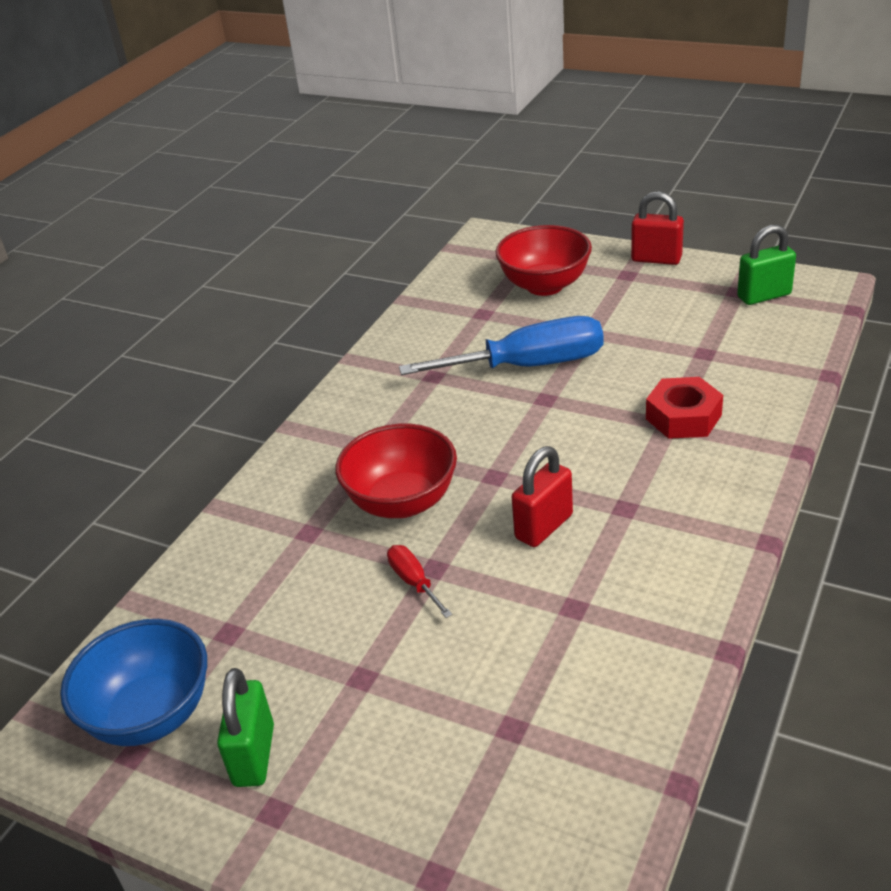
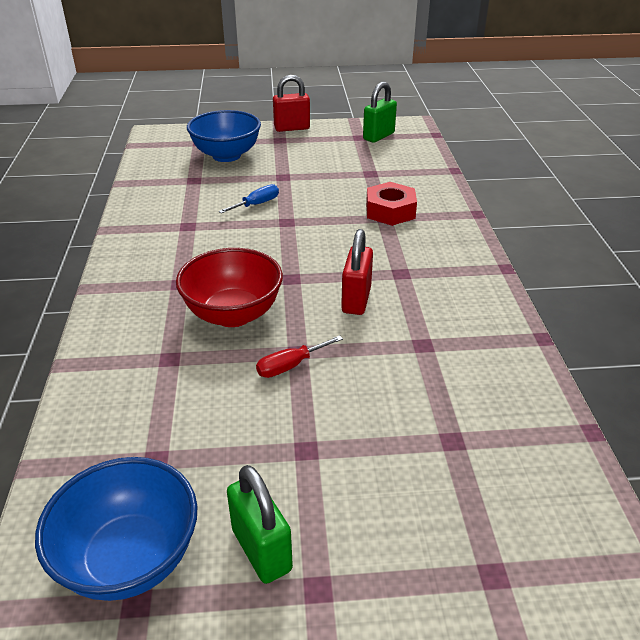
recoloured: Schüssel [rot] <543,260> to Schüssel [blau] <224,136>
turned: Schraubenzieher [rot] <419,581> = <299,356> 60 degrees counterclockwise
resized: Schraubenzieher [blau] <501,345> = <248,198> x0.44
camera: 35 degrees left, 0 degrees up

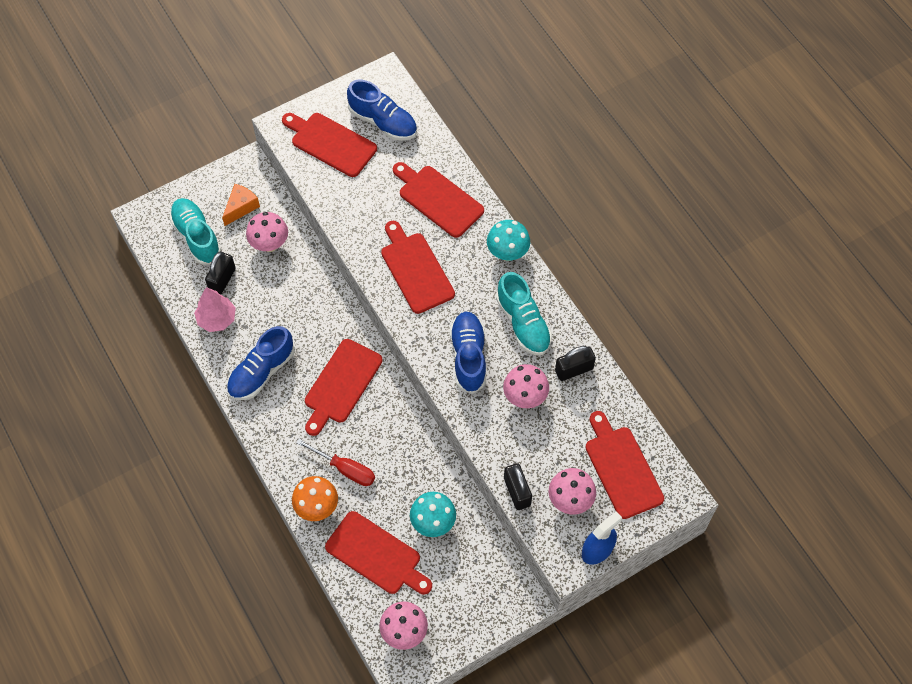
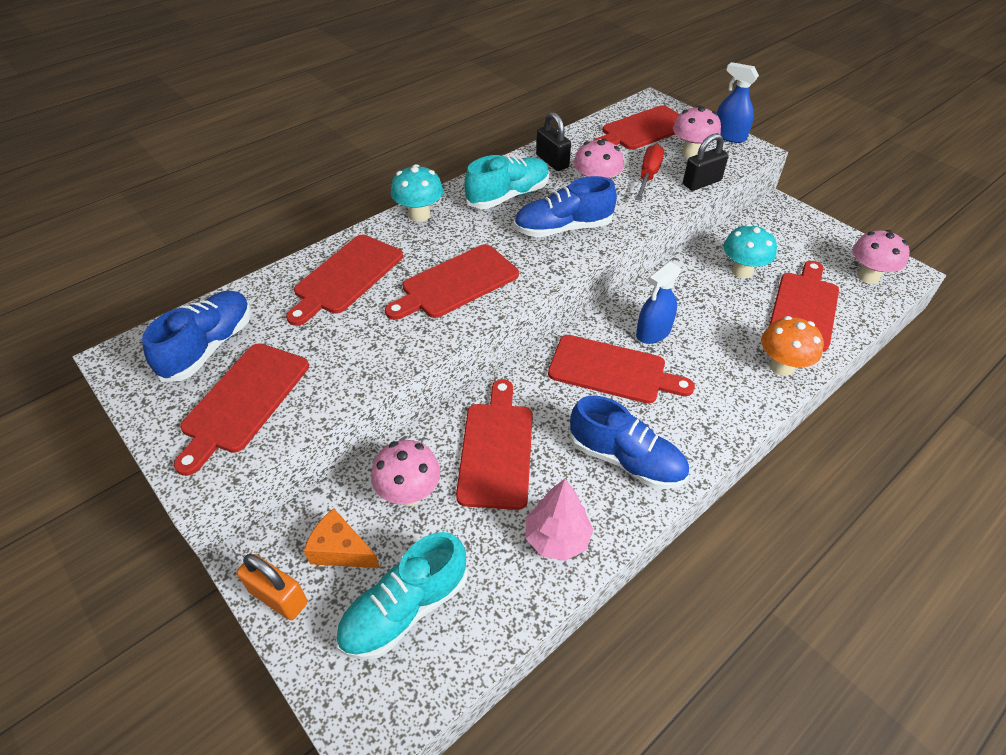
removed: Vorhängeschloss [schwarz] <220,273>
added: Vorhängeschloss [orange] <272,587>; Schneidebrett [rot] <494,444>; Sprühflasche [blau] <658,302>
moved: Schraubenzieher [rot] <335,462> to <649,172>
camera: 100 degrees left, 15 degrees down

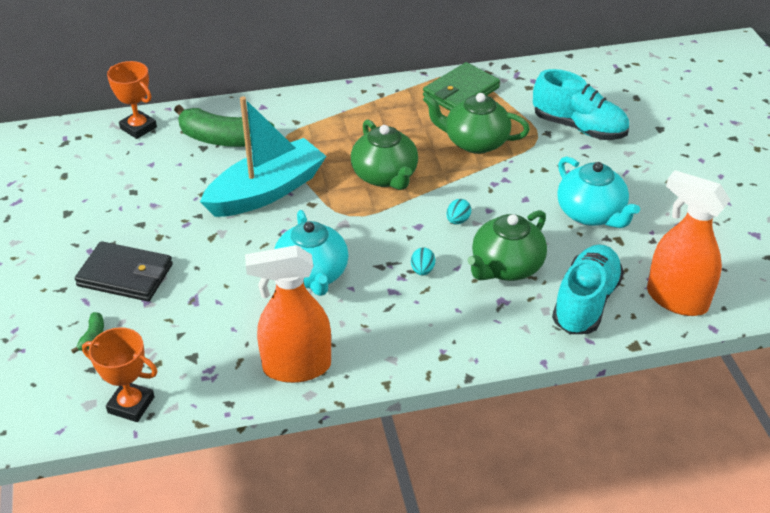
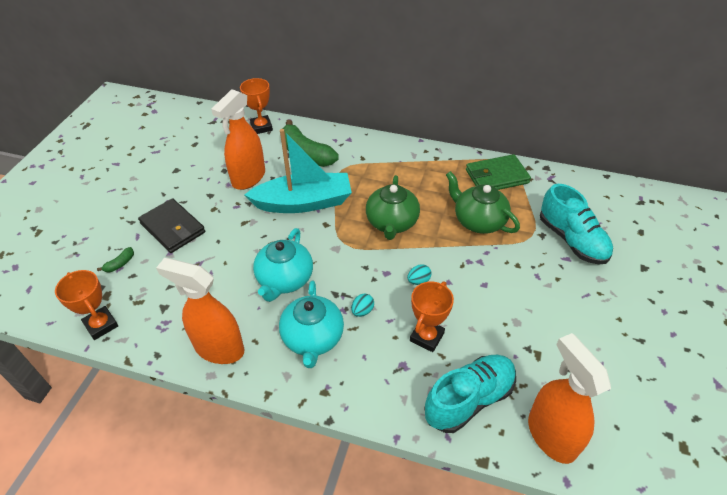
added: Sprühflasche [orange] <238,139>
moved: Teekanne [türkis] <598,192> to <311,324>
replaced: Teekanne [grün] <507,245> to Pokal [orange] <432,316>
camera: 30 degrees right, 5 degrees up

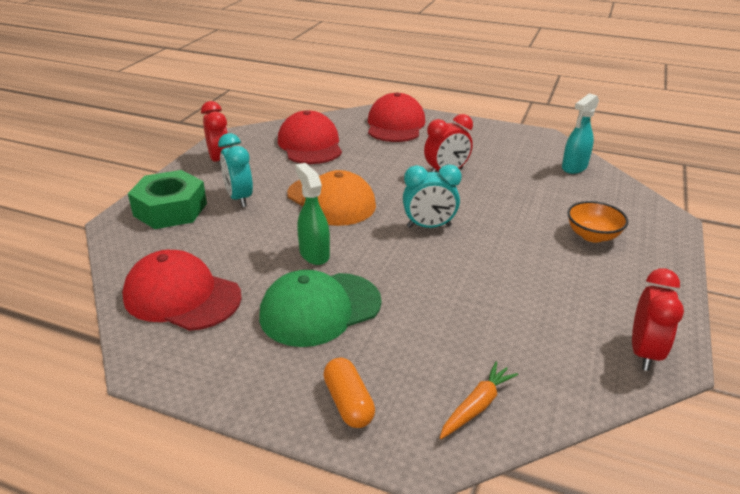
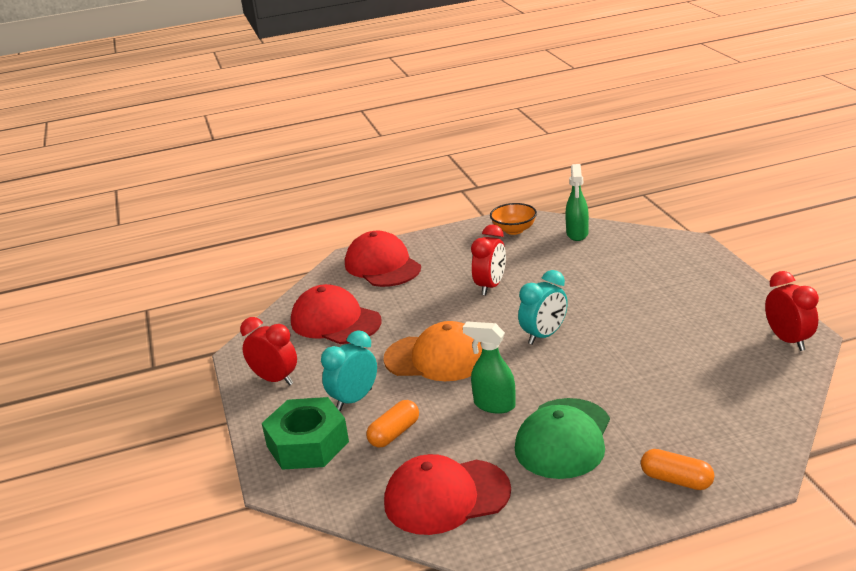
removed: Karotte [orange] <479,400>
added: Kapsel [orange] <392,424>
moved: Schüssel [orange] <597,222> to <513,219>
recoloured: Sprühflasche [türkis] <580,133> to Sprühflasche [grün] <577,202>
turned: Wecker [türkis] <235,170> = <349,370> 105 degrees clockwise
camera: 35 degrees left, 5 degrees down

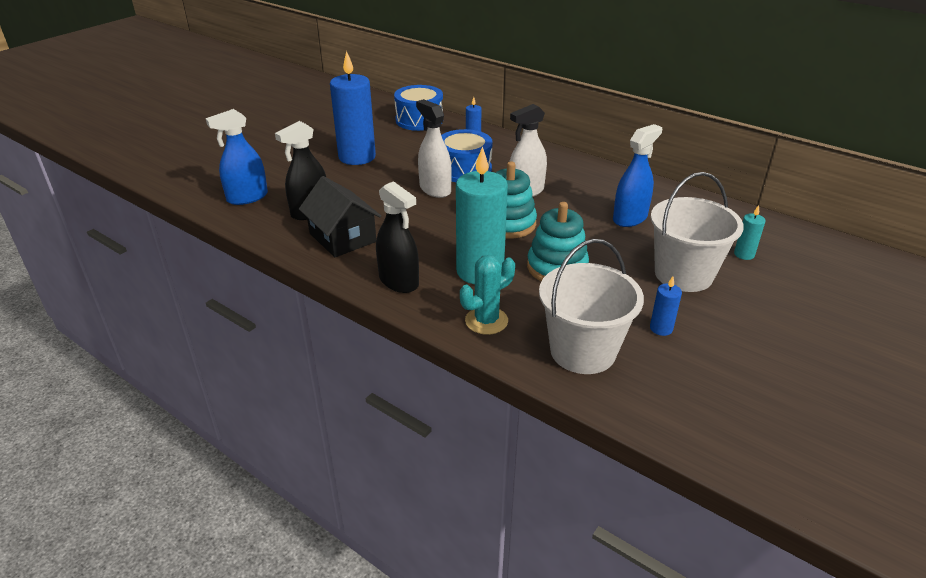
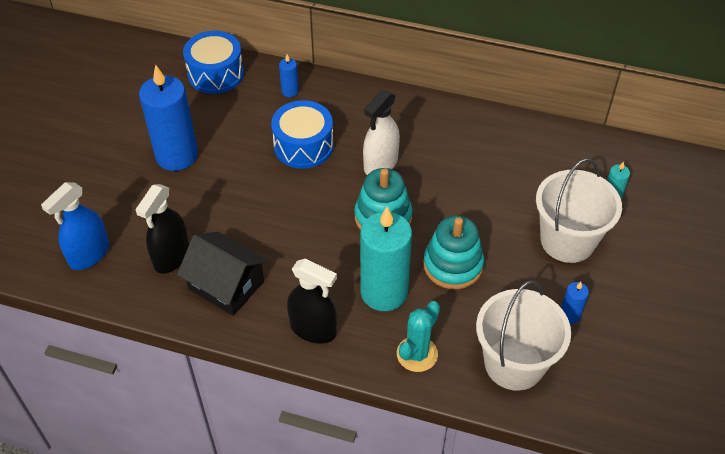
removed: Sprühflasche [weiß] <434,148>; Sprühflasche [blau] <637,175>
camera: 20 degrees left, 15 degrees up

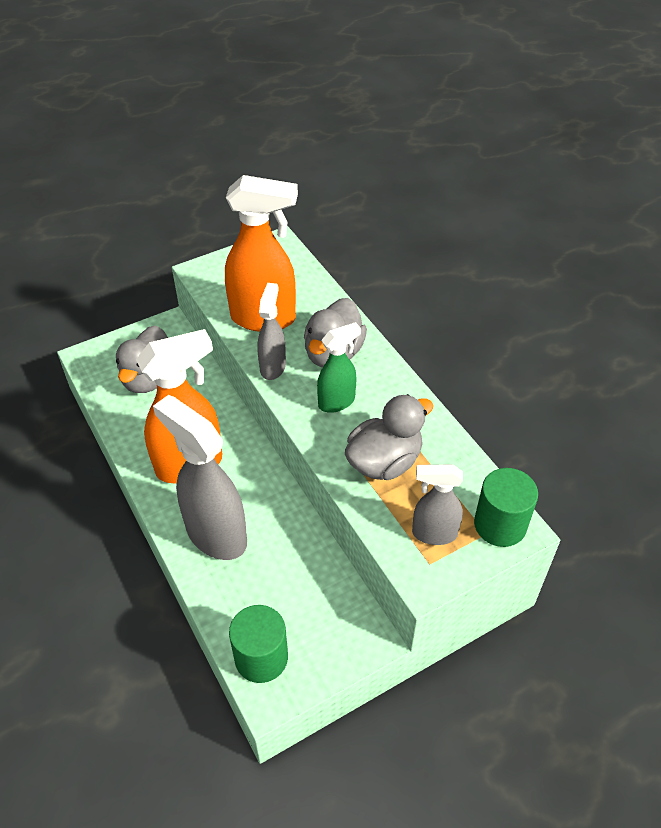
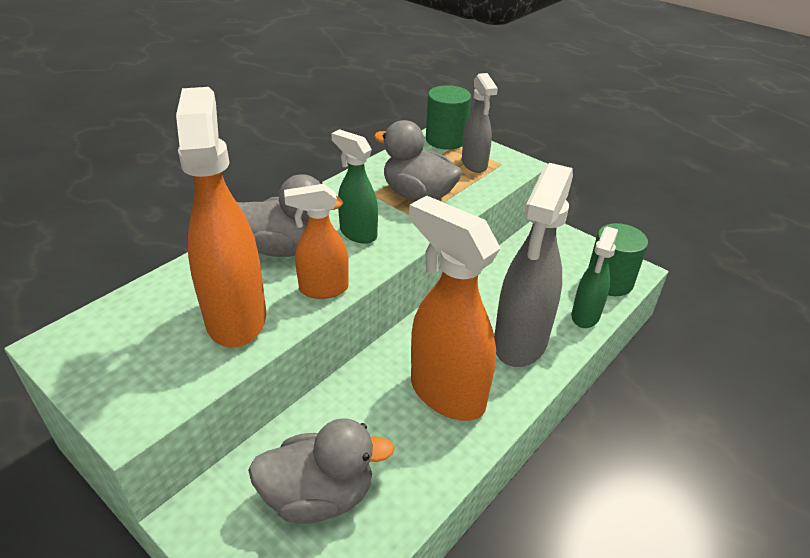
added: Sprühflasche [grün] <594,277>
recoloured: Sprühflasche [grau] <271,331> to Sprühflasche [orange] <316,241>
camera: 110 degrees left, 10 degrees down

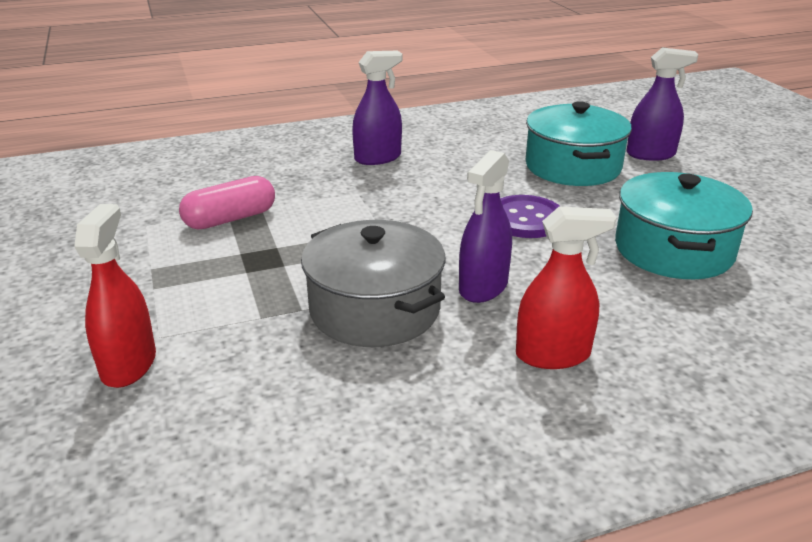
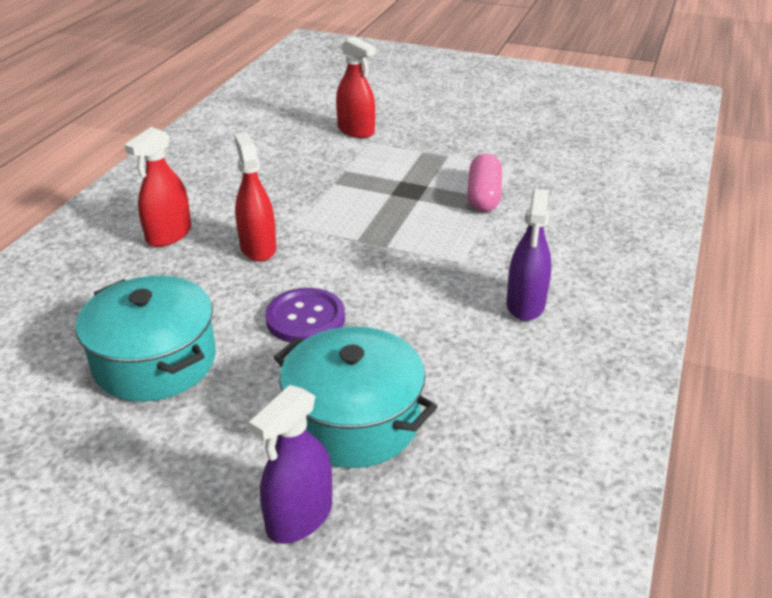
removed: Kochtopf [grau] <373,283>
recoloured: Sprühflasche [lila] <485,226> to Sprühflasche [rot] <255,197>
camera: 130 degrees right, 5 degrees up

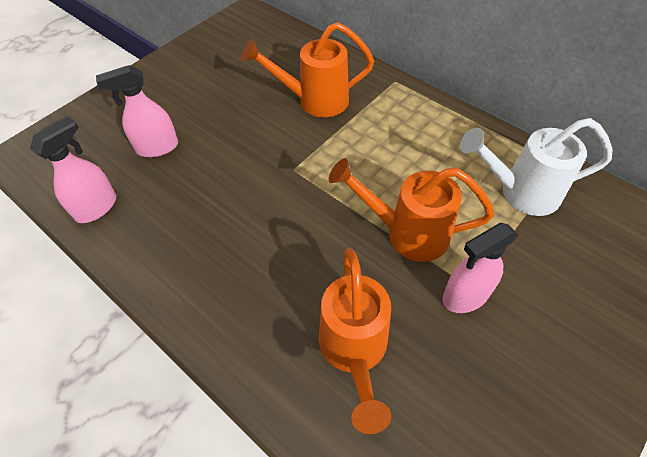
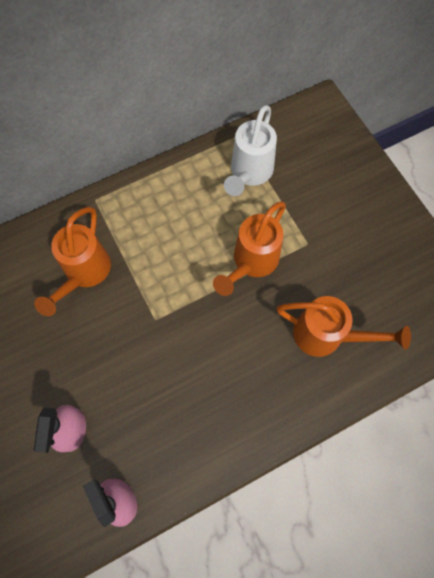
removed: Sprühflasche [rosa] <480,268>
camera: 70 degrees left, 15 degrees up

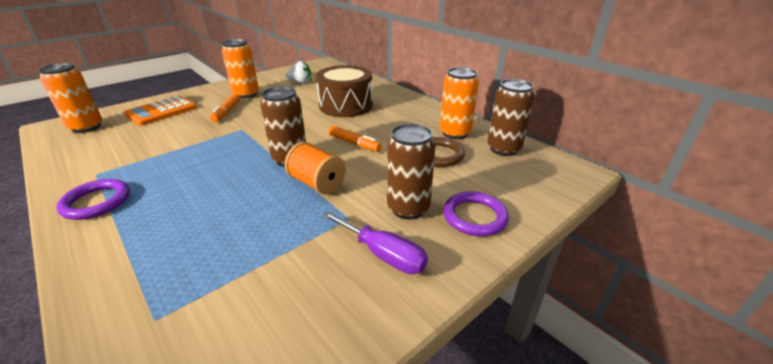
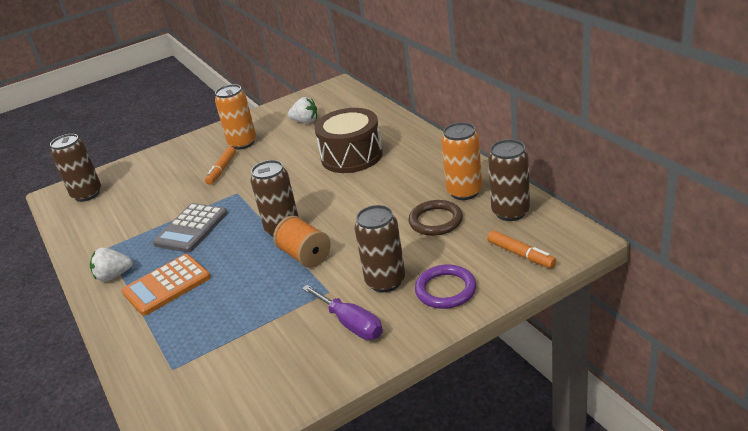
added: Taschenrechner [grau] <190,228>
moved: Taschenrechner [orange] <160,110> to <166,285>; Filzstift [orange] <355,139> to <521,249>
replaced: Ring [lila] <93,199> to Erdbeere [weiß] <111,264>
recoloured: Dose [orange] <70,98> to Dose [braun] <75,168>
camera: 15 degrees right, 0 degrees up

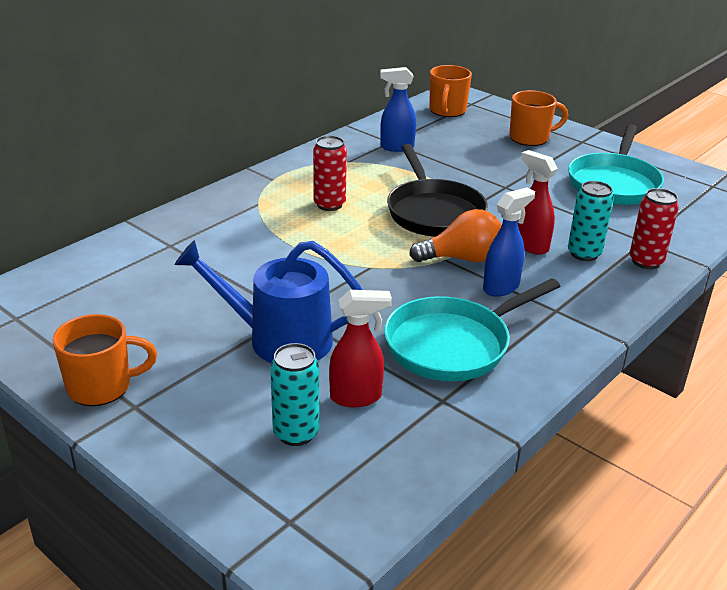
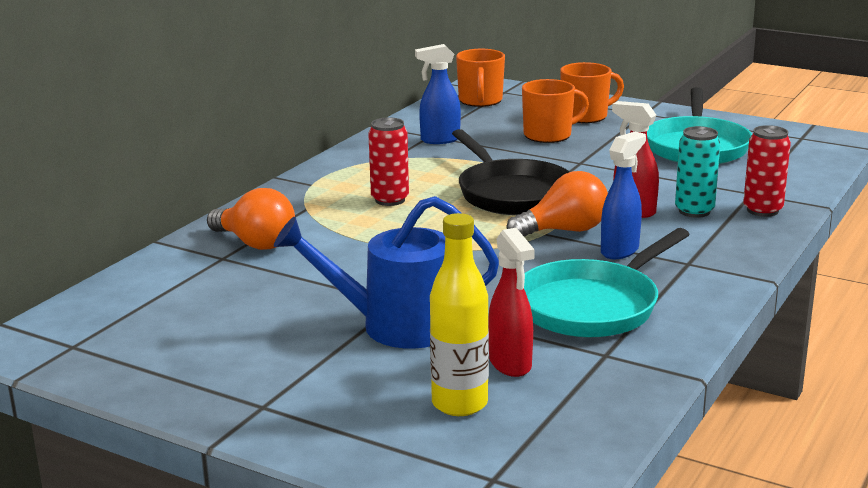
added: Glühbirne [orange] <251,219>
moved: Tasse [orange] <104,360> to <555,111>
replaced: Dose [türkis] <294,394> to Flasche [gelb] <459,314>
turned: Sprühflasche [rot] <360,348> = <511,302> 90 degrees clockwise
camera: 10 degrees left, 10 degrees down

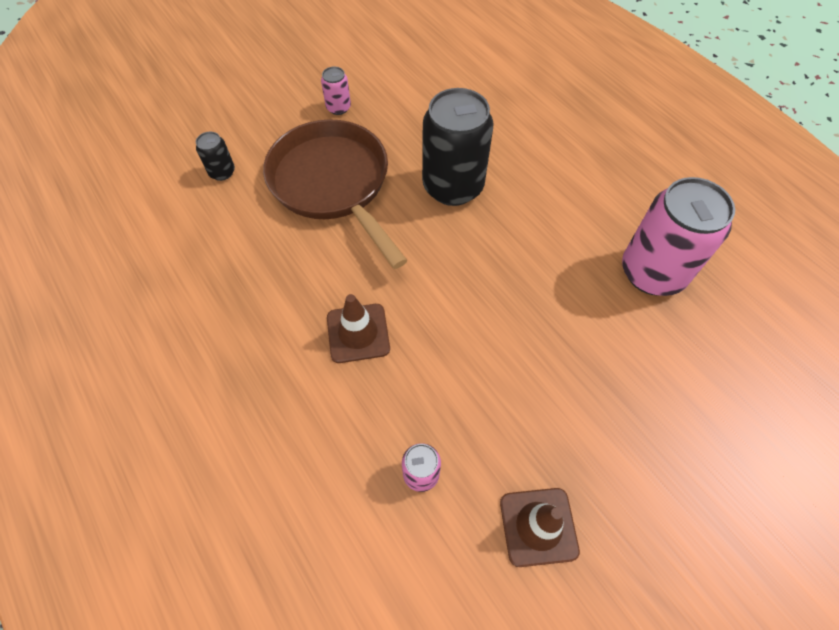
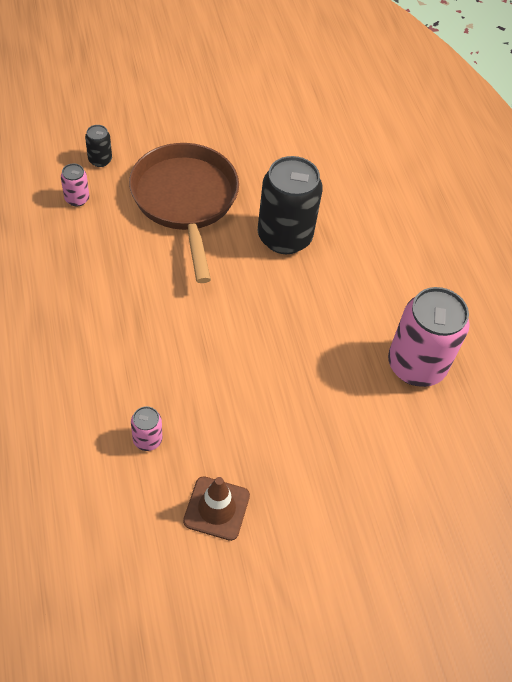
removed: Leitkegel [braun] <358,328>
moved: Dose [rosa] <336,90> to <75,185>
camera: 15 degrees right, 5 degrees down

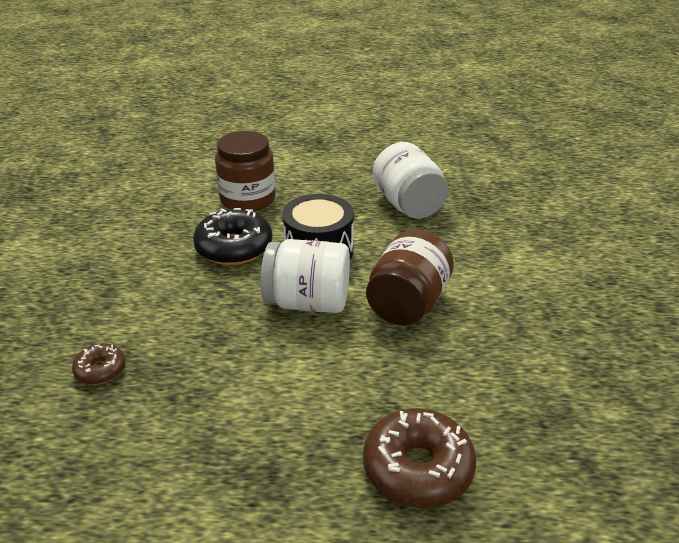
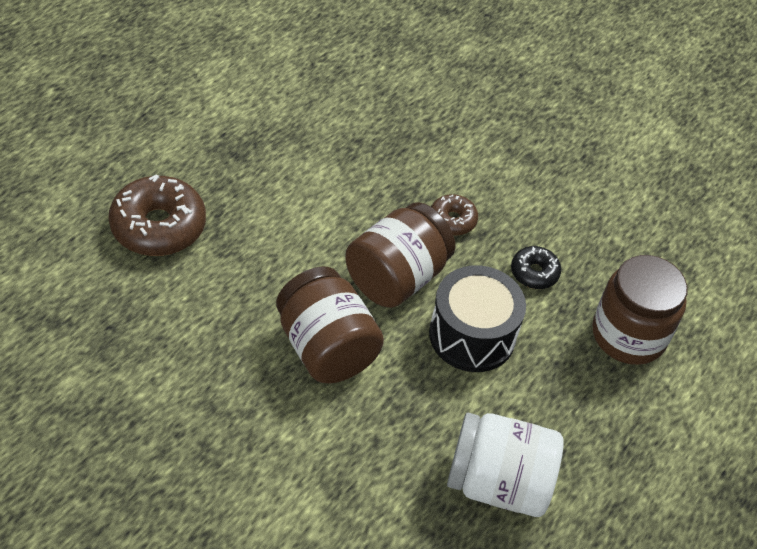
moved: Donut [braun] <99,364> to <454,214>
recoloured: Einmachglas [weiß] <305,276> to Einmachglas [braun] <401,255>
resized: Donut [schwarz] <232,236> = <536,267> x0.53
camera: 120 degrees right, 15 degrees up

